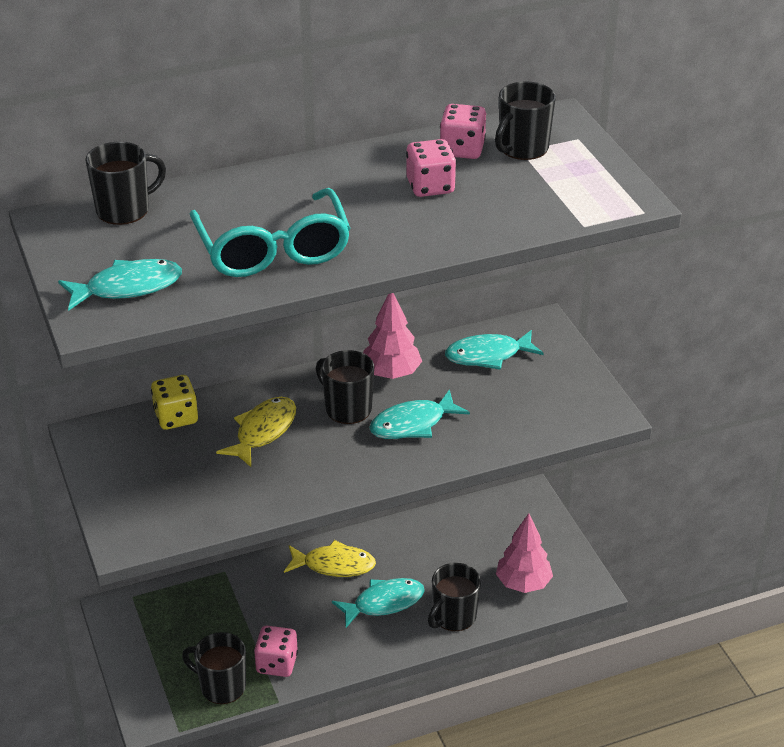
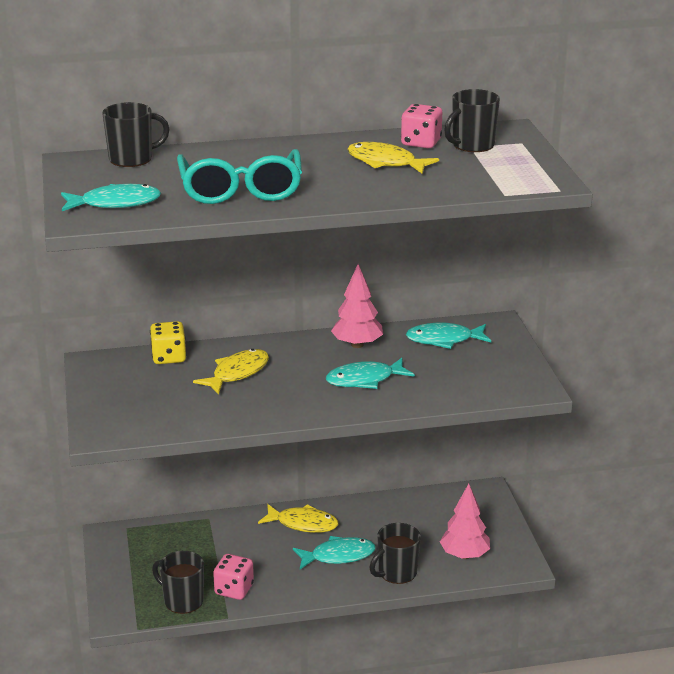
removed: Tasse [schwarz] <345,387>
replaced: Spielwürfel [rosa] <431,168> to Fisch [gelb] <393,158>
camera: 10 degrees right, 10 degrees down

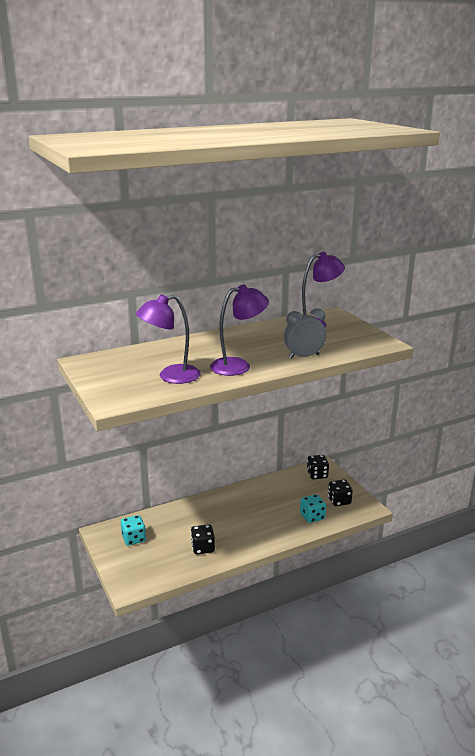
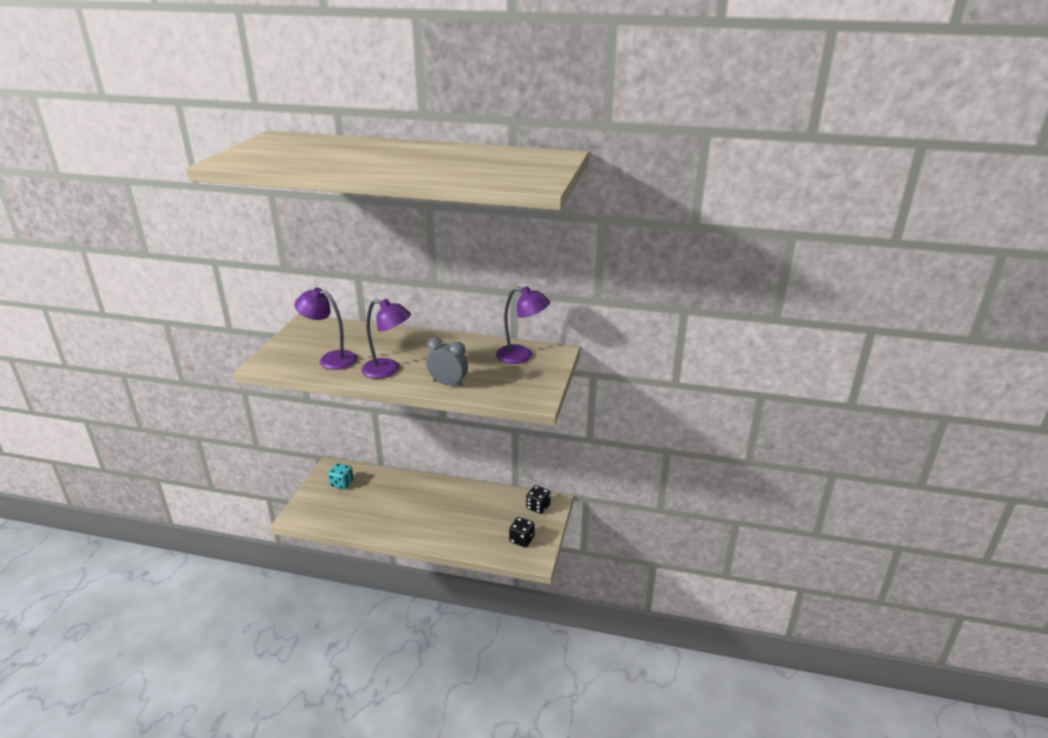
removed: Spielwürfel [schwarz] <203,539>; Spielwürfel [türkis] <313,508>
camera: 40 degrees right, 5 degrees up

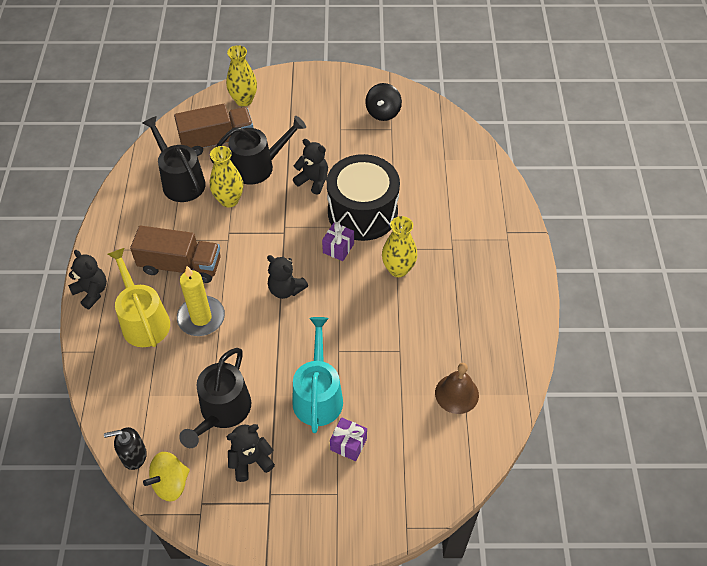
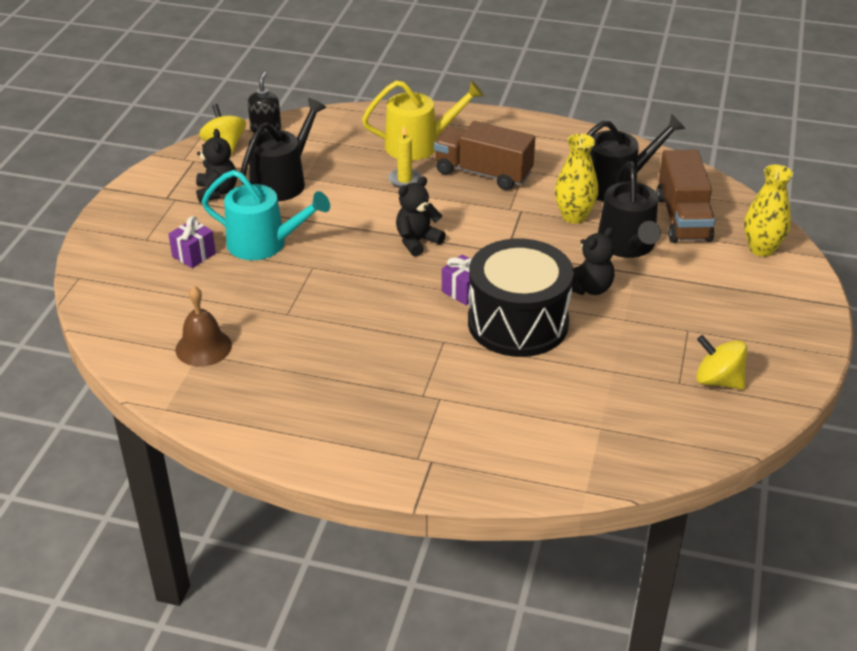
removed: Teddybär [schwarz] <87,279>; Vase [gelb] <399,246>
recoloured: Kreisel [schwarz] <383,102> to Kreisel [gelb] <721,362>
turned: Lastwagen [braun] <175,254> = <484,155> 90 degrees clockwise; Gießkanne [schwarz] <215,398> = <283,149> 90 degrees clockwise
resized: Kerze [gelb] <201,301> = <405,157> x0.61
camera: 105 degrees right, 15 degrees down

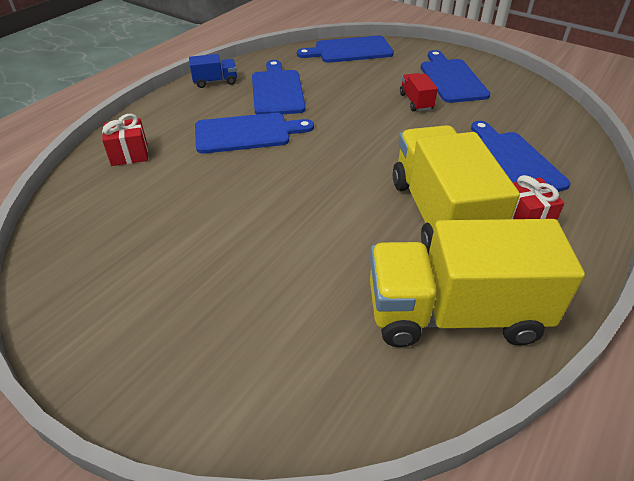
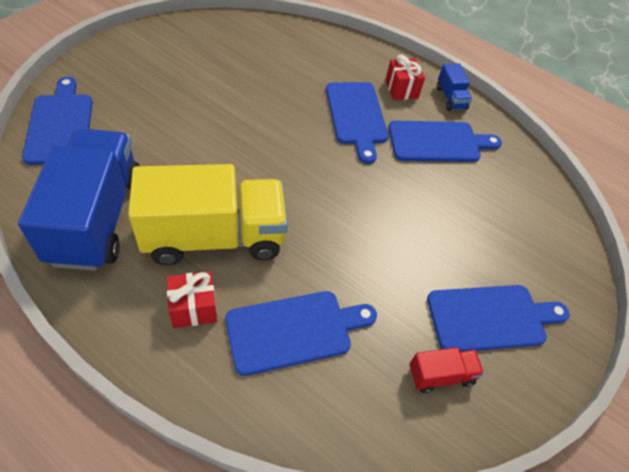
moved: Geschenk [rot] <125,140> to <405,77>; Schneidebrett [blau] <345,49> to <57,121>; Lastwagen [rot] <419,92> to <446,370>
recoloured: Lastwagen [gelb] <477,283> to Lastwagen [blau] <79,199>
camera: 85 degrees right, 10 degrees up

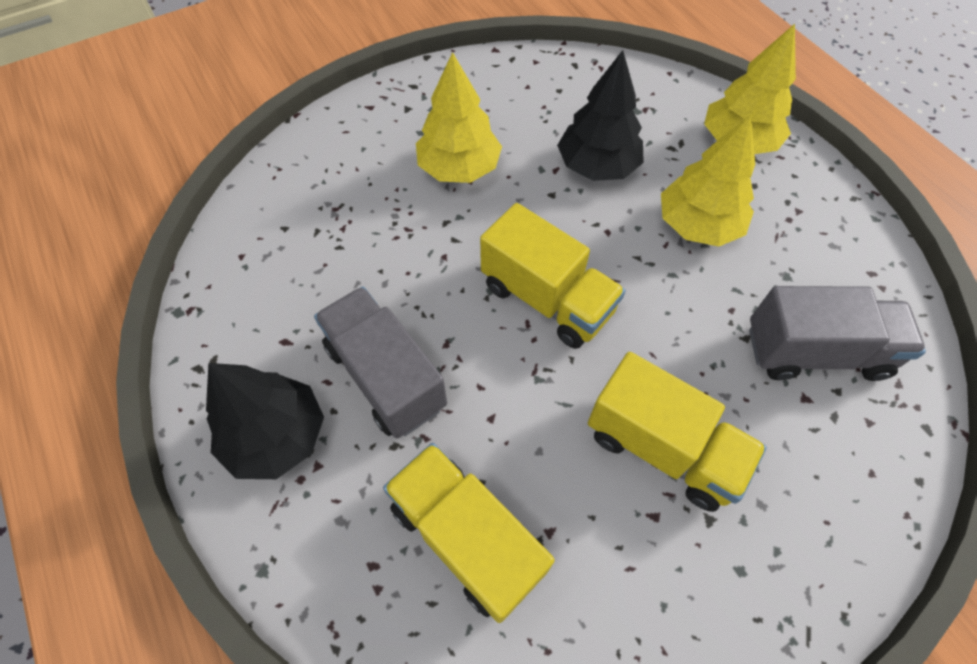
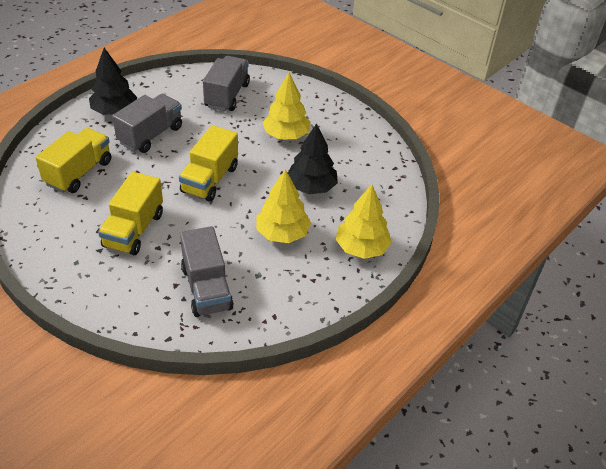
added: Lastwagen [grau] <226,83>
camera: 70 degrees right, 15 degrees down

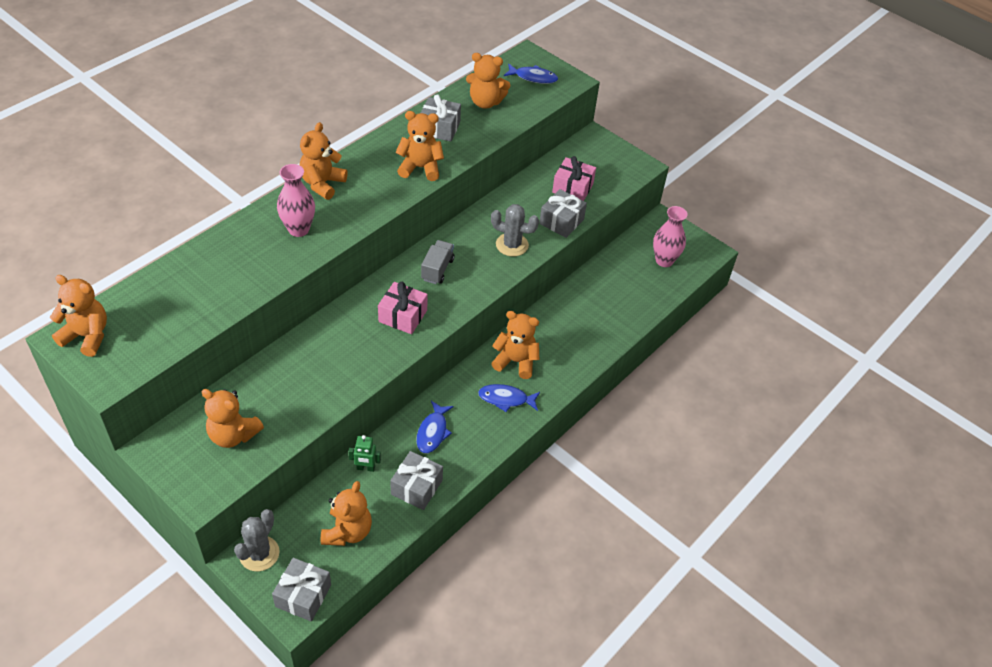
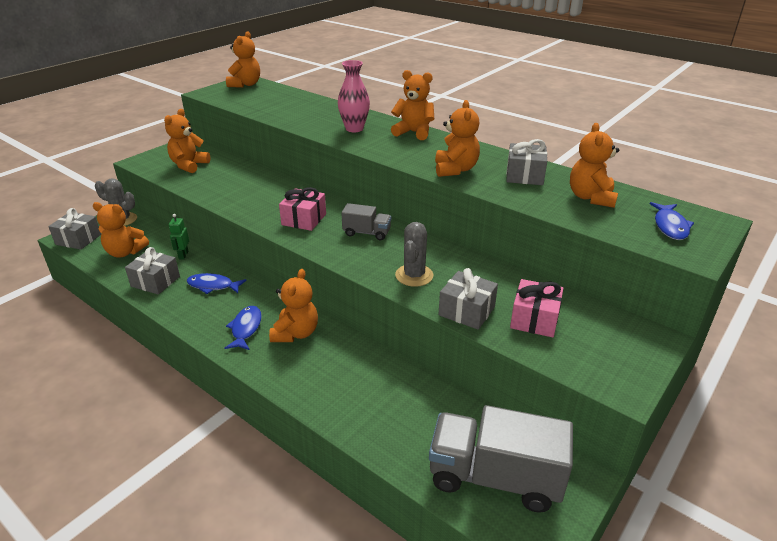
replaced: Vase [rosa] <670,236> to Lastwagen [grau] <501,459>
camera: 90 degrees right, 15 degrees down

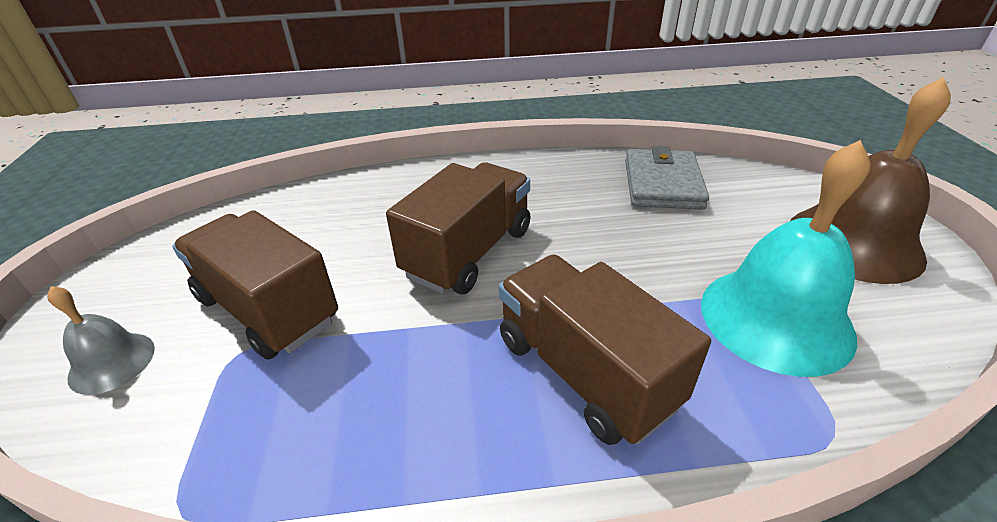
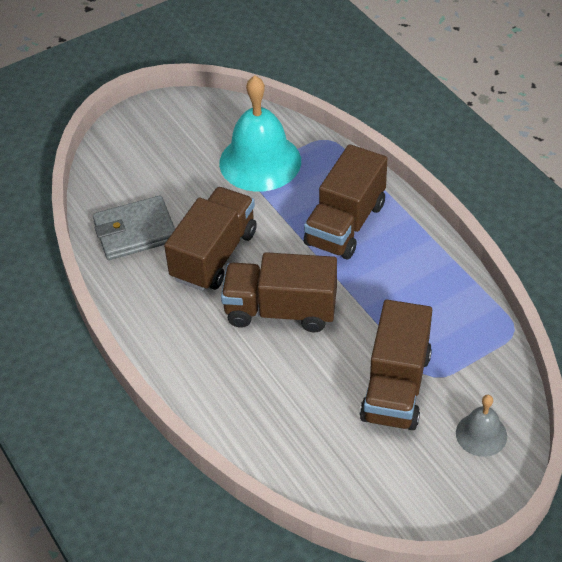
removed: Glocke [braun] <870,180>
added: Lastwagen [braun] <210,239>
camera: 115 degrees left, 10 degrees up

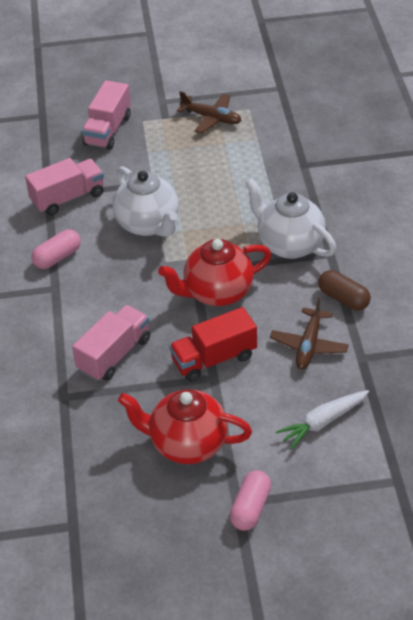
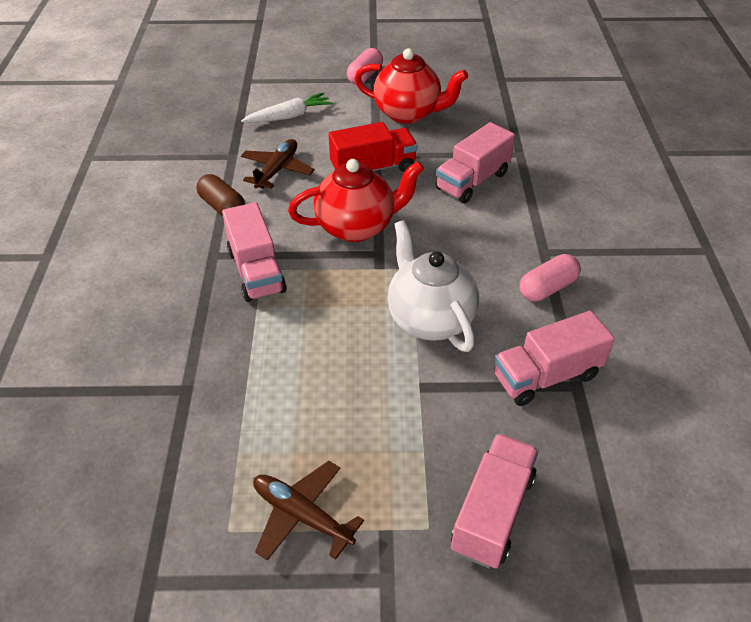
replaced: Teekanne [weiß] <290,218> to Lastwagen [rosa] <254,252>
camera: 175 degrees left, 0 degrees up

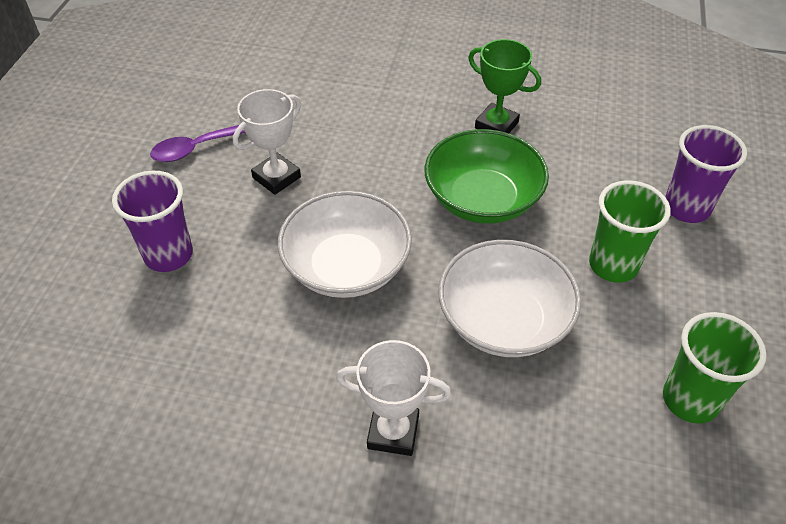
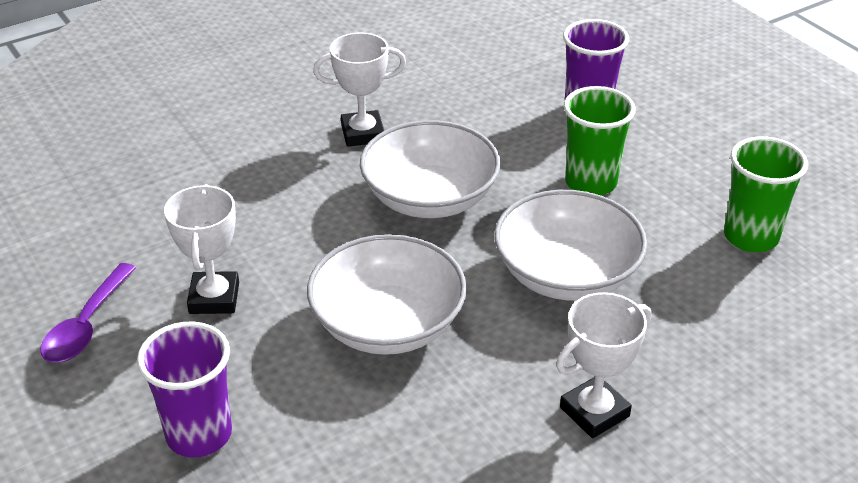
recoloured: Schüssel [grün] <486,176> to Schüssel [weiß] <430,169>; Pokal [grün] <504,86> to Pokal [weiß] <359,89>
camera: 45 degrees left, 10 degrees down

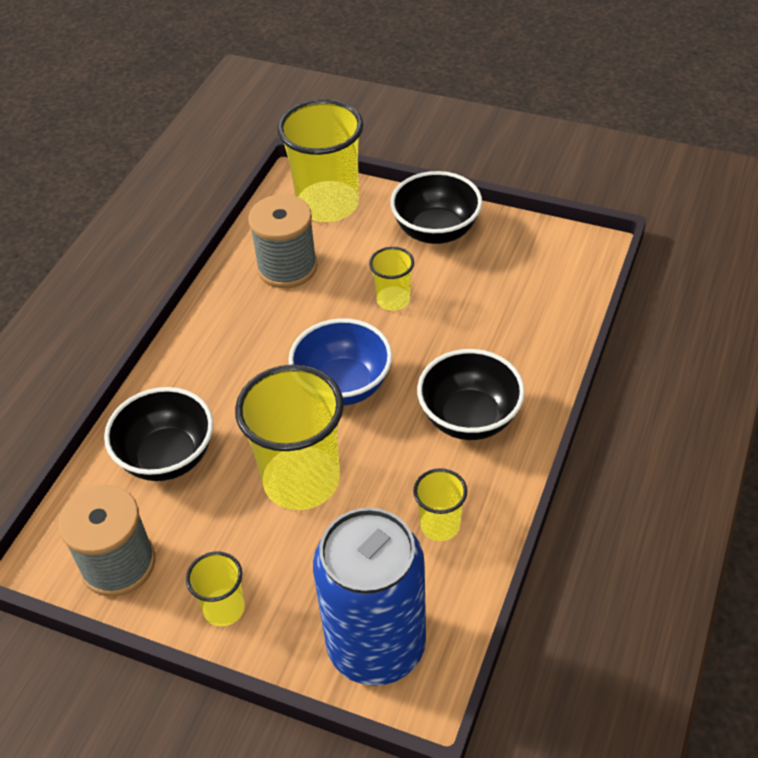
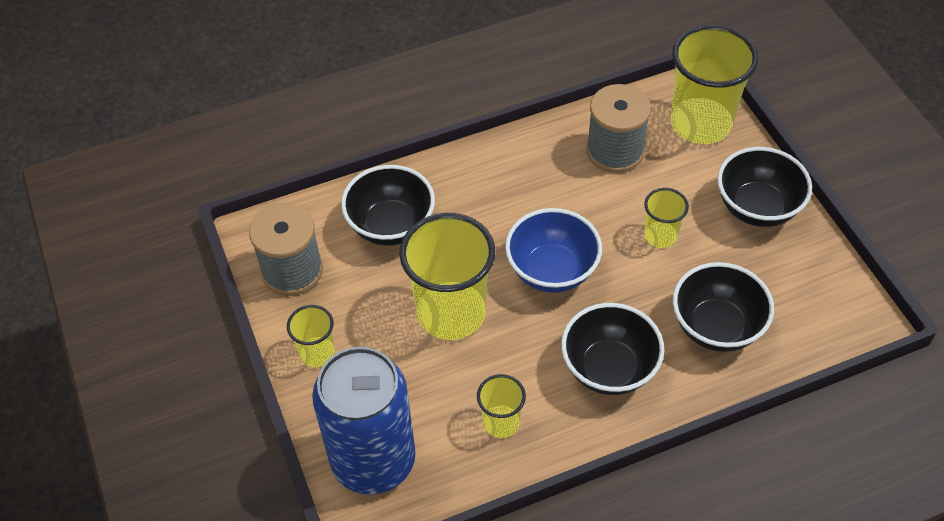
added: Schüssel [schwarz] <723,307>
camera: 45 degrees right, 5 degrees up

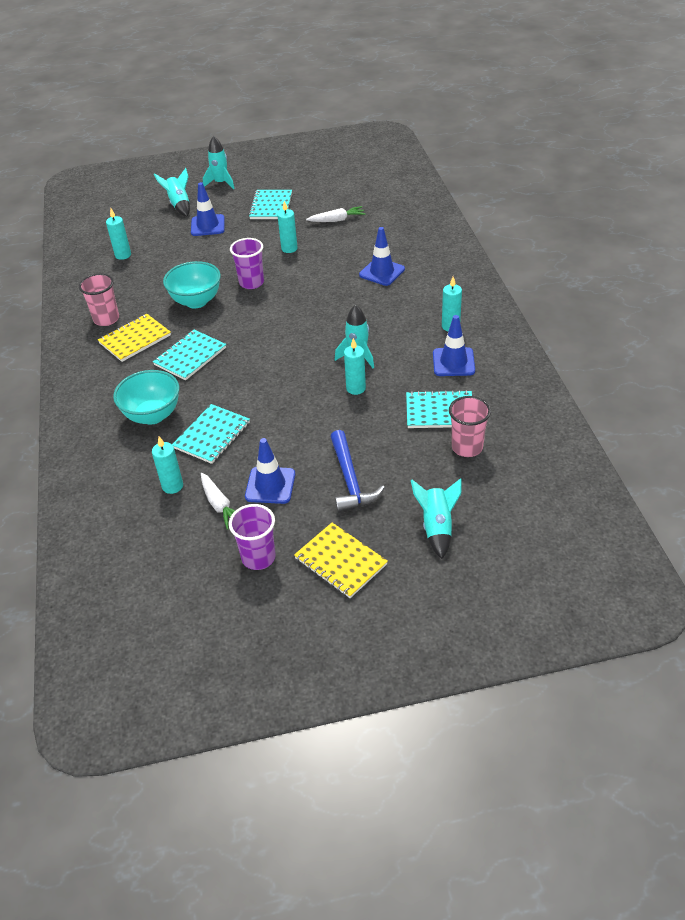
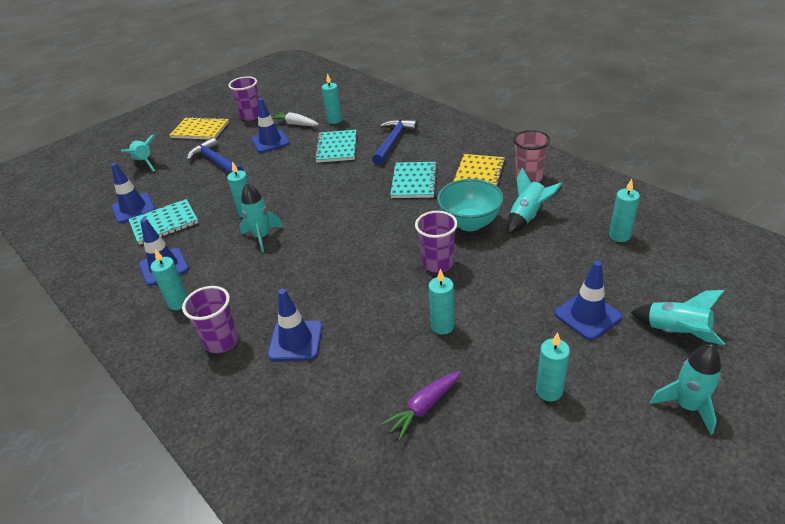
added: Becher [lila] <210,319>; Rakete [türkis] <534,200>
replaced: Schüssel [türkis] <146,397> to Hammer [blau] <395,142>; Notizbuch [türkis] <270,204> to Kerze [türkis] <553,366>; Becher [rosa] <470,426> to Leitkegel [blau] <133,193>
recoloured: Karotte [weiß] <335,214> to Karotte [lila] <421,405>
camera: 150 degrees right, 5 degrees down

